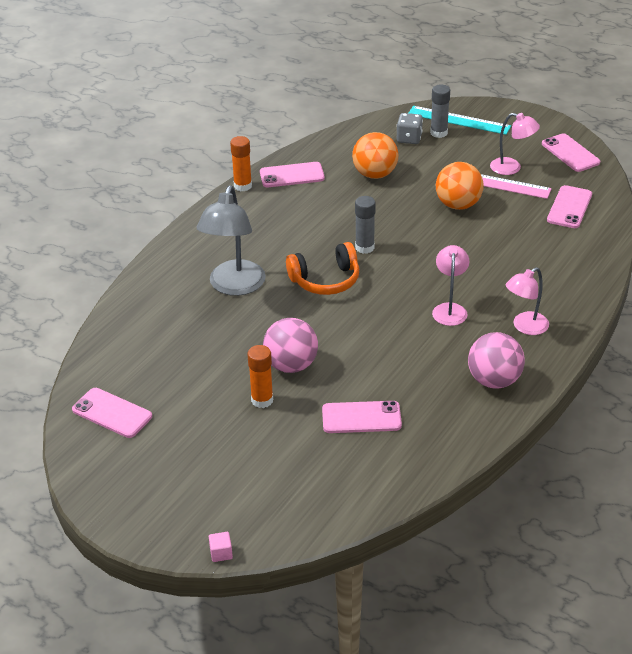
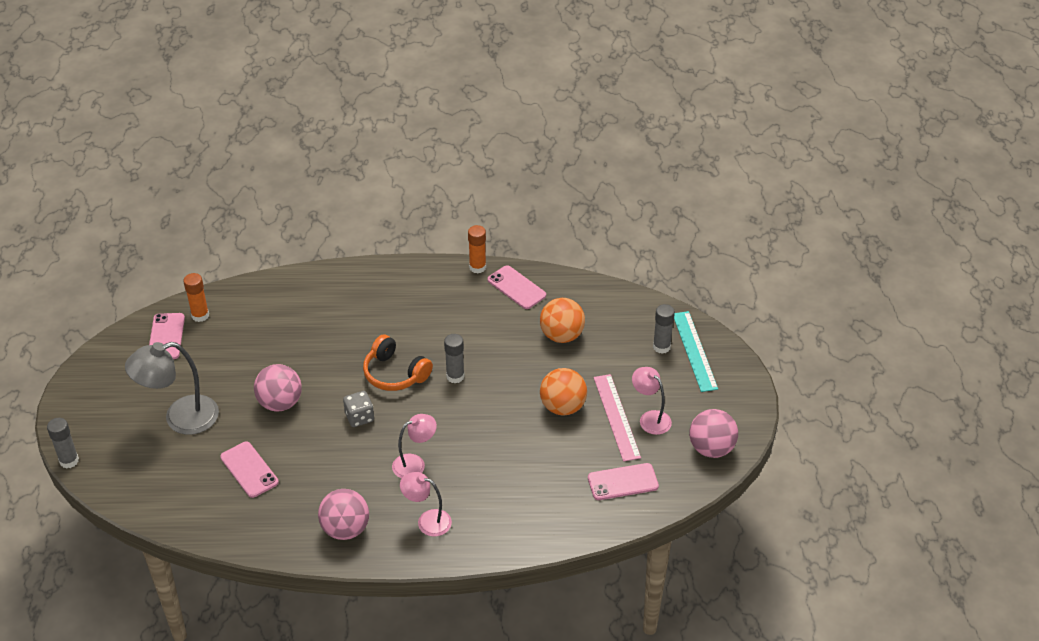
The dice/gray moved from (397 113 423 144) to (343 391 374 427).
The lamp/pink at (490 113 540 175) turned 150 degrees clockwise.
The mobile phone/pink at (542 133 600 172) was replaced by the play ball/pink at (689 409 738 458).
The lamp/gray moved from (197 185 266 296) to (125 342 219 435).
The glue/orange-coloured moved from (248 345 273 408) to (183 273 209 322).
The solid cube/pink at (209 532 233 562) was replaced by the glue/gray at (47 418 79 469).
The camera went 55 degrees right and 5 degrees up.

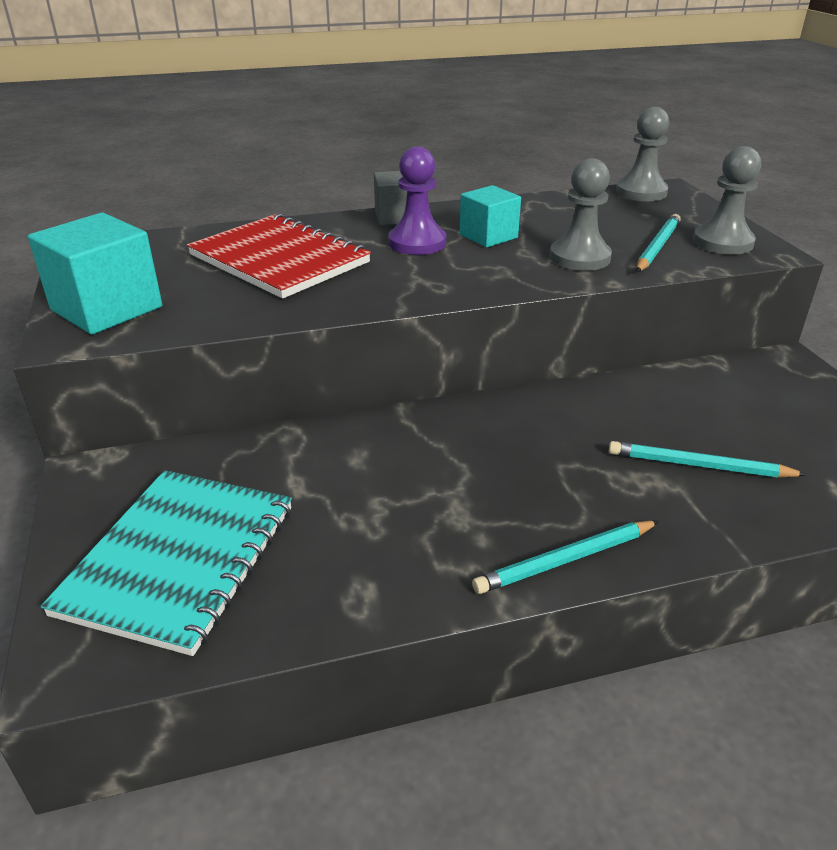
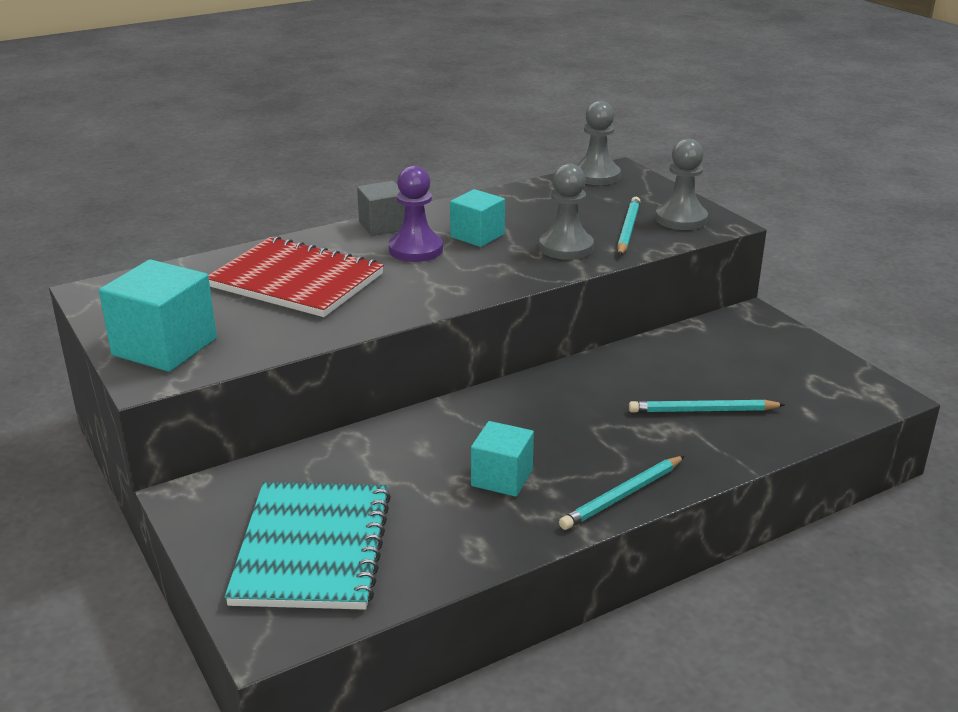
The solid cube/aqua at (471 421 534 497) appeared.
The camera went 15 degrees left and 5 degrees down.

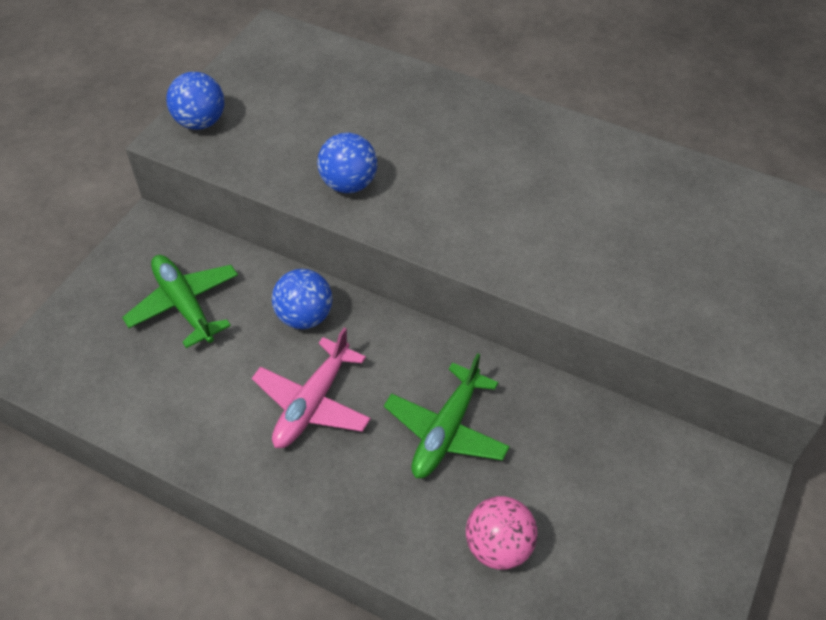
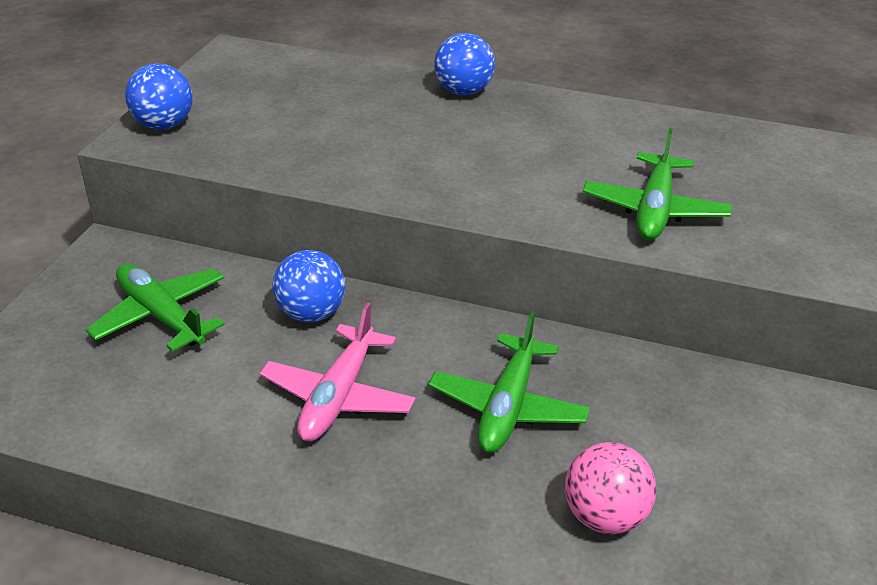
The play ball/blue moved from (317 133 377 193) to (434 33 495 95).
The aeroplane/emerald at (583 128 732 240) appeared.
The camera went 10 degrees left and 15 degrees down.

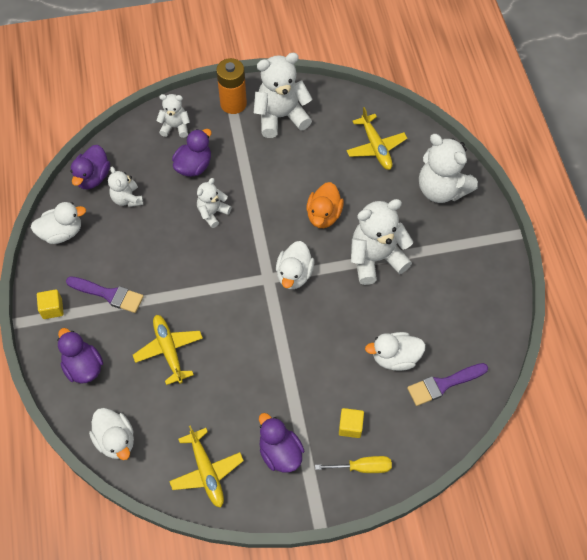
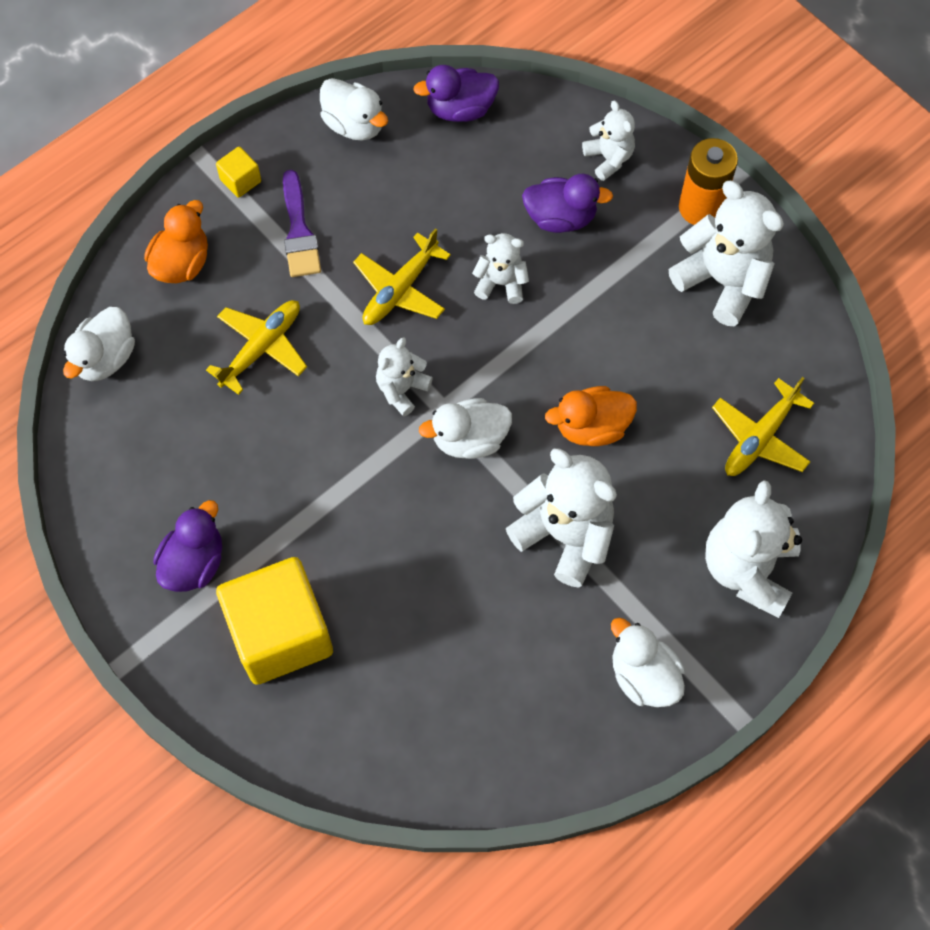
The teddy bear/snow-white moved from (108 167 143 207) to (376 337 433 416).
The toy duck/purple at (57 328 103 384) became the toy duck/orange-coloured at (144 200 208 283).
The toy duck/snow-white moved from (365 332 426 371) to (611 618 685 707).
The brush/purple at (407 363 488 406) disappeared.
The solid cube/yellow at (339 408 364 438) changed to 2.45 times the size.
The aeroplane/yellow moved from (169 425 244 508) to (353 228 451 325).
The flat screwdriver/yellow at (315 456 392 473) disappeared.
The camera went 60 degrees right and 5 degrees up.

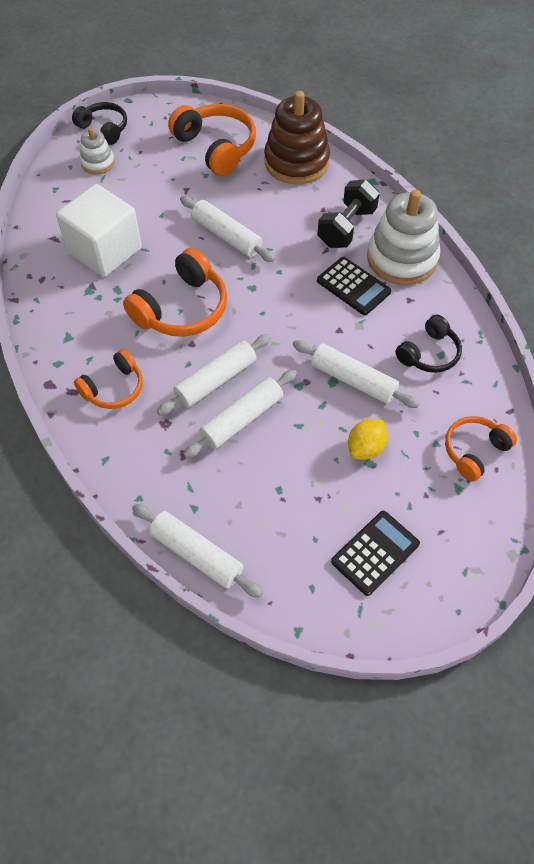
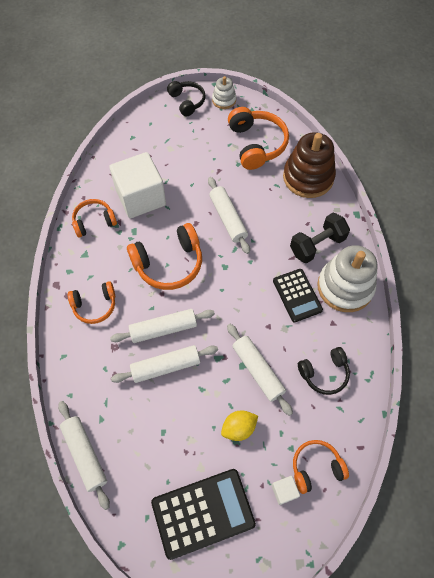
The stacking rings/snow-white moved from (80 128 115 174) to (212 76 236 109).
The calculator/jet-black at (331 511 420 596) changed to 1.52 times the size.
The headphones/orange-coloured at (72 199 117 238) appeared.
The solid cube/snow-white at (271 476 300 505) appeared.
The camera went 25 degrees right and 5 degrees up.

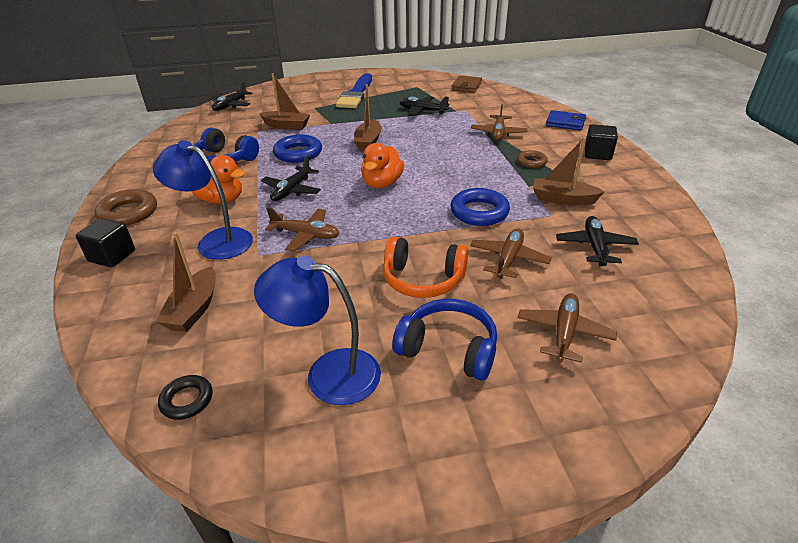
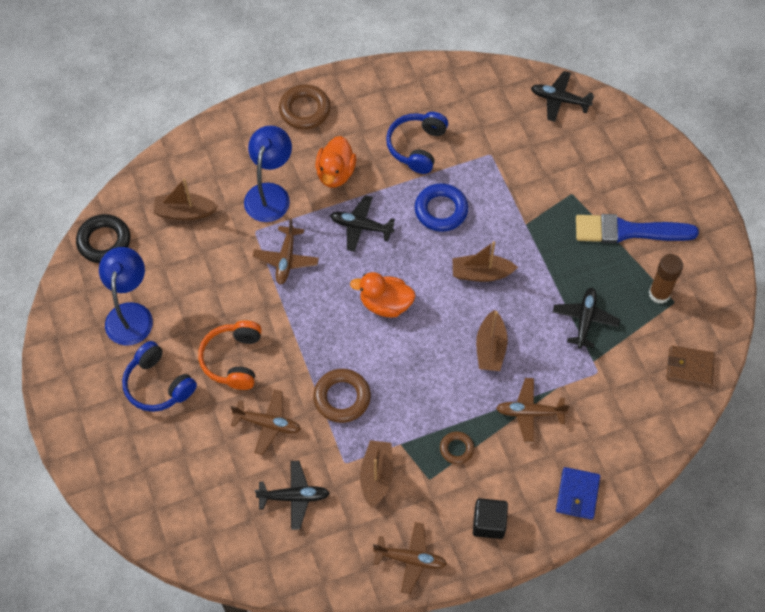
The boat/dark brown moved from (259 73 310 130) to (476 310 508 371).
The torus/blue at (450 188 510 226) became the torus/dark brown at (313 369 371 423).
The solid cube/jet-black at (76 218 135 268) disappeared.
The aeroplane/dark brown moved from (518 293 617 363) to (373 522 447 594).
The headphones/blue at (392 299 497 381) turned 120 degrees clockwise.
The torus/jet-black at (158 375 213 420) changed to 1.70 times the size.
The glue/dark brown at (649 254 683 304) appeared.
The camera went 80 degrees right and 25 degrees up.

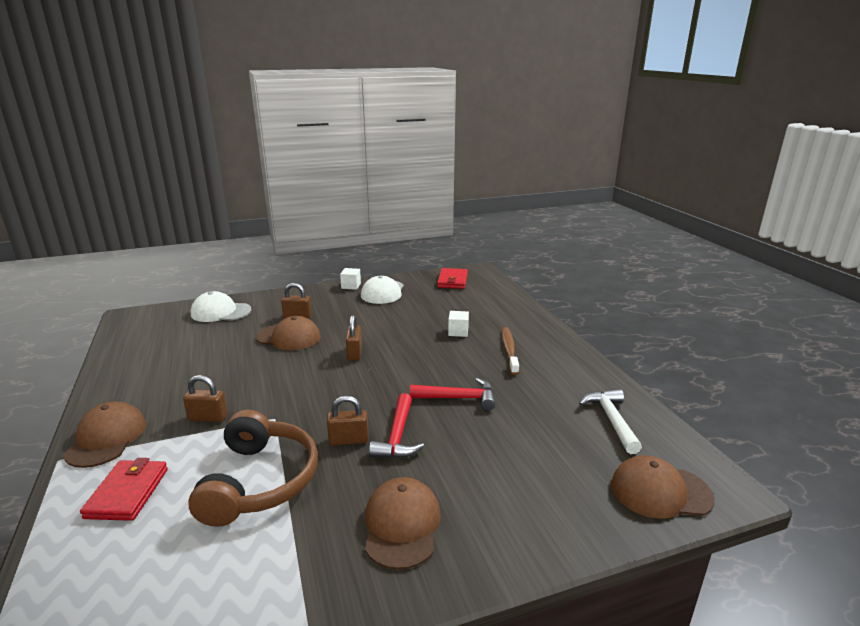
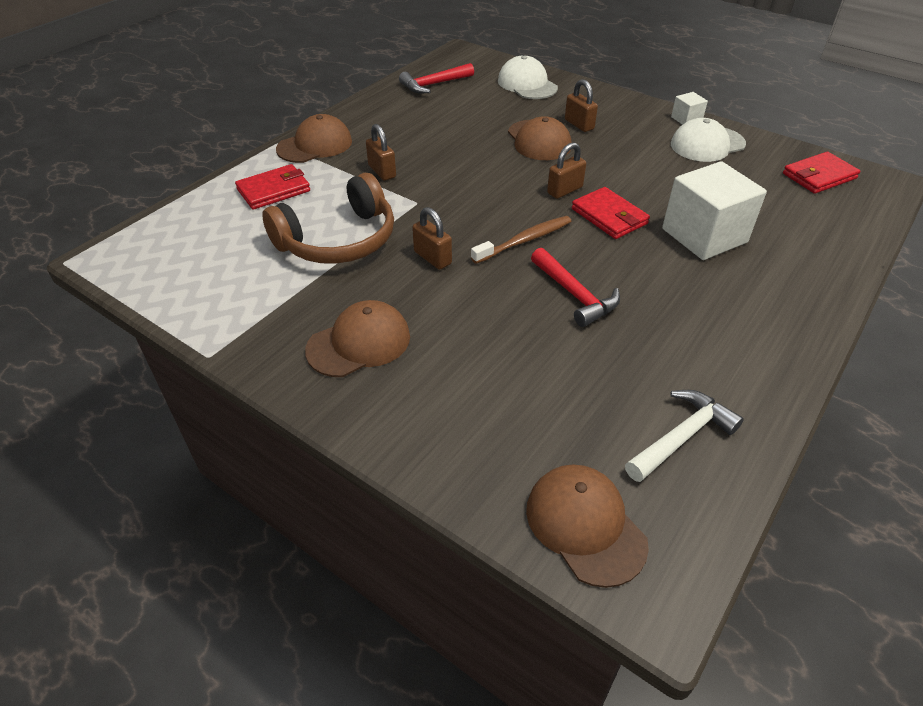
The solid cube/snow-white at (448 311 469 337) changed to 2.20 times the size.
The toothbrush/dark brown moved from (502 327 519 375) to (471 216 572 264).
The hammer/scarlet moved from (369 393 424 458) to (399 63 474 94).
The card wallet/scarlet at (572 187 650 239) appeared.
The camera went 55 degrees right and 20 degrees up.

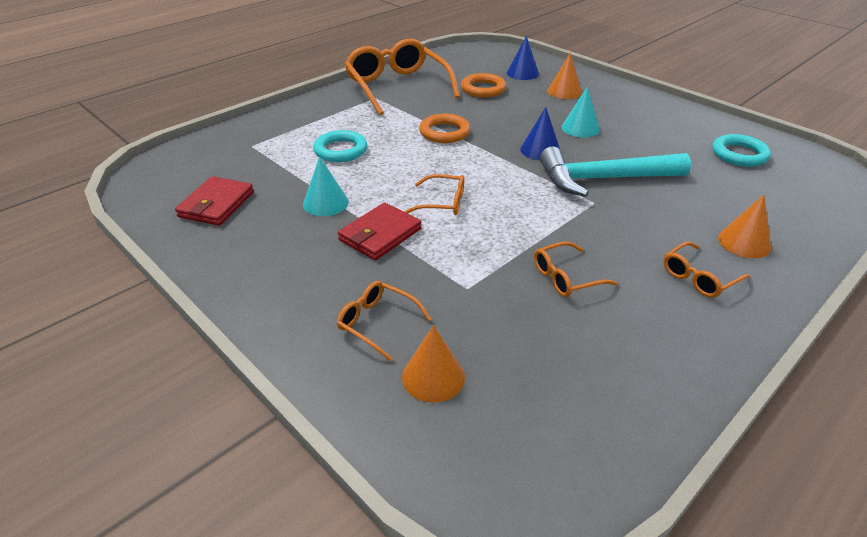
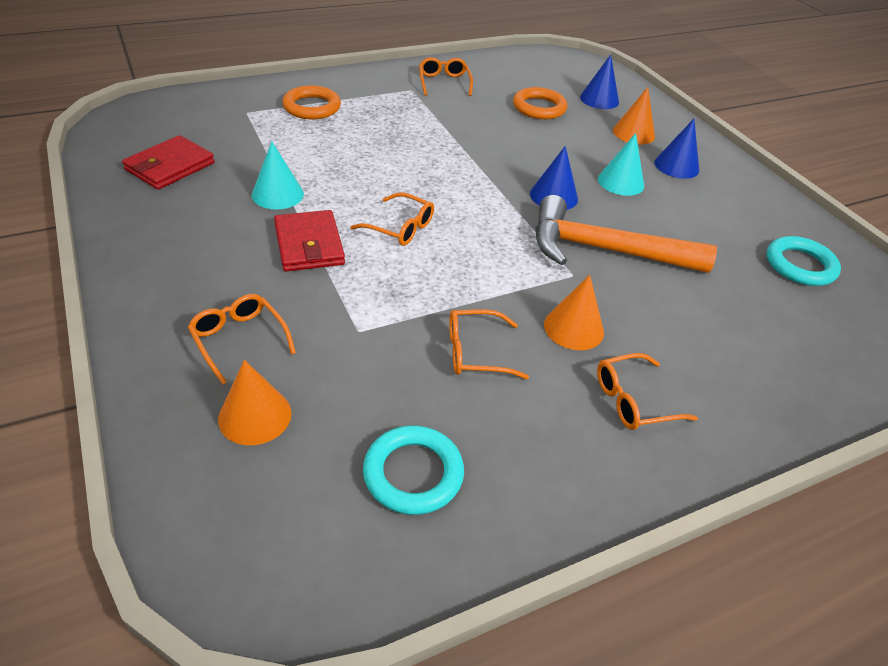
The glasses/orange-coloured at (345 39 460 115) changed to 0.47 times the size.
The torus/orange-coloured moved from (419 114 470 143) to (282 85 341 119).
The torus/aqua moved from (313 130 367 162) to (363 425 464 515).
The hammer/aqua at (540 146 691 197) became the hammer/orange-coloured at (535 195 717 273).
The cone shape/orange-coloured moved from (718 195 771 258) to (544 275 604 350).
The card wallet/scarlet at (338 203 421 260) turned 75 degrees counterclockwise.
The cone shape/blue at (654 119 699 179) appeared.
The camera went 15 degrees right and 5 degrees up.

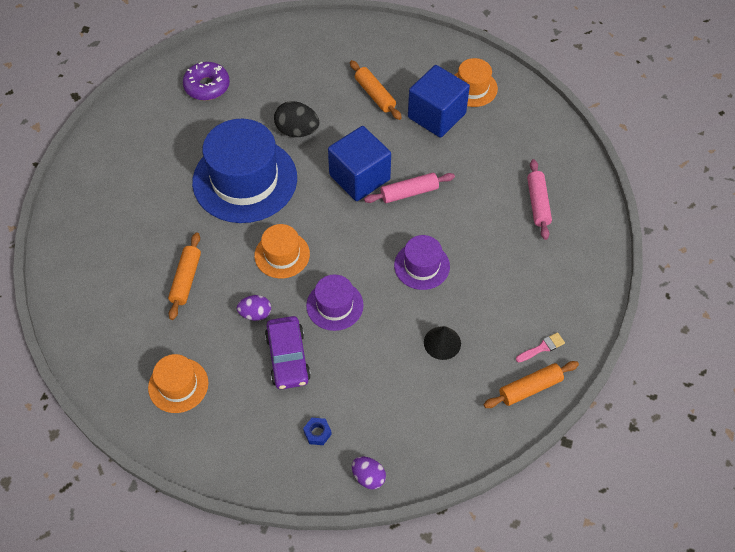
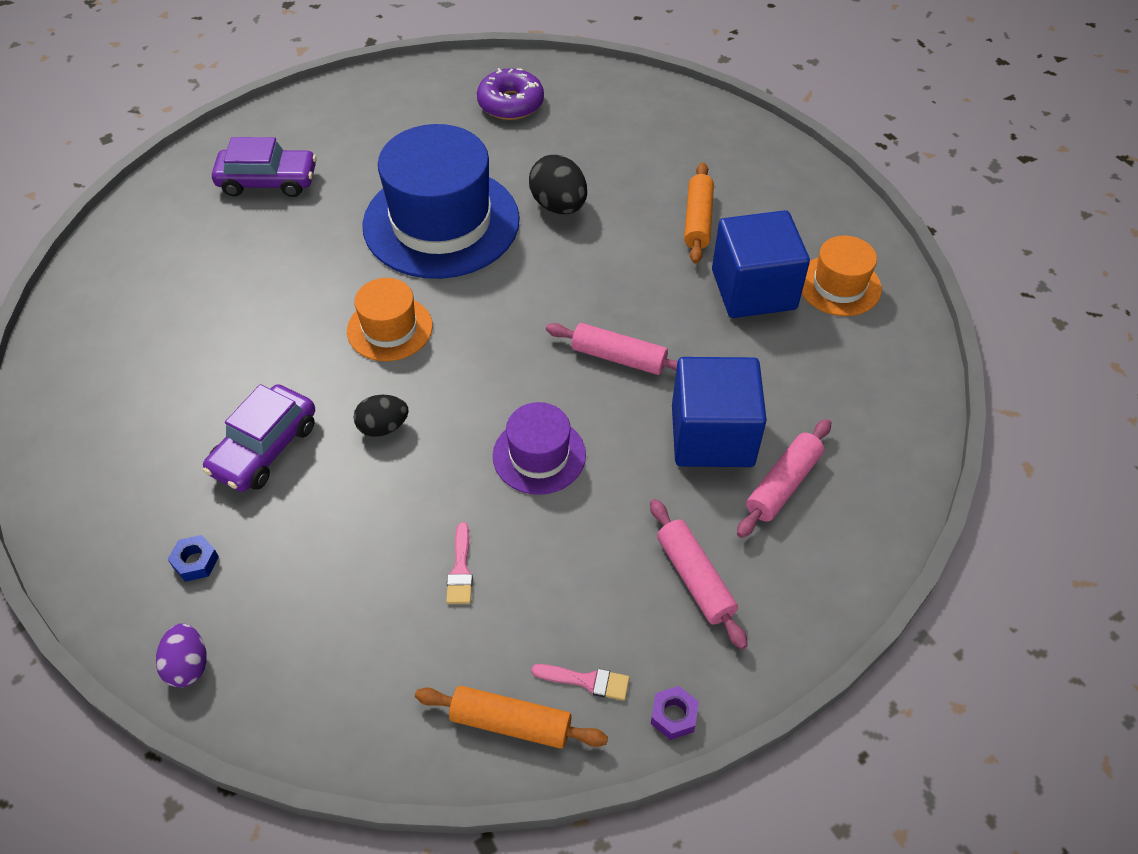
The solid cube/blue moved from (328 126 391 201) to (672 357 767 467).
The dough roller/orange-coloured at (168 233 201 320) disappeared.
The hat/purple at (306 274 364 331) was replaced by the egg shape/jet-black at (354 395 409 437).
The egg shape/purple at (237 295 271 321) disappeared.
The cone shape/jet-black at (424 326 461 360) was replaced by the brush/pink at (446 522 473 604).
The hat/orange-coloured at (148 354 208 413) disappeared.
The car/purple at (212 137 317 197) appeared.
The dough roller/pink at (650 499 748 650) appeared.
The nut/purple at (651 686 699 740) appeared.
The camera went 40 degrees right and 5 degrees down.

